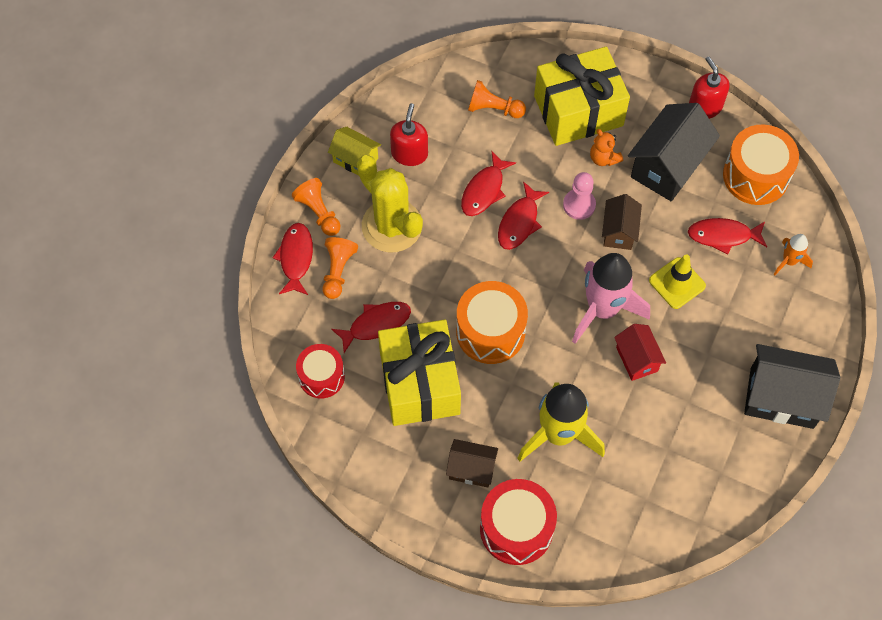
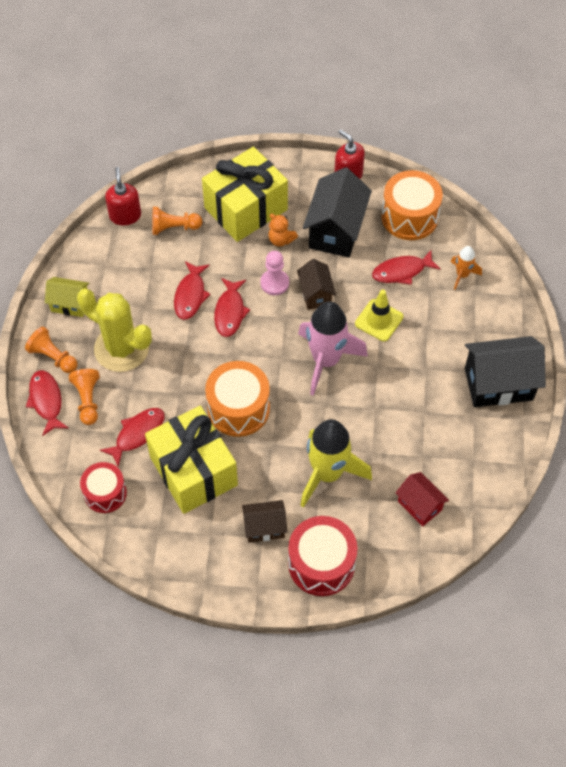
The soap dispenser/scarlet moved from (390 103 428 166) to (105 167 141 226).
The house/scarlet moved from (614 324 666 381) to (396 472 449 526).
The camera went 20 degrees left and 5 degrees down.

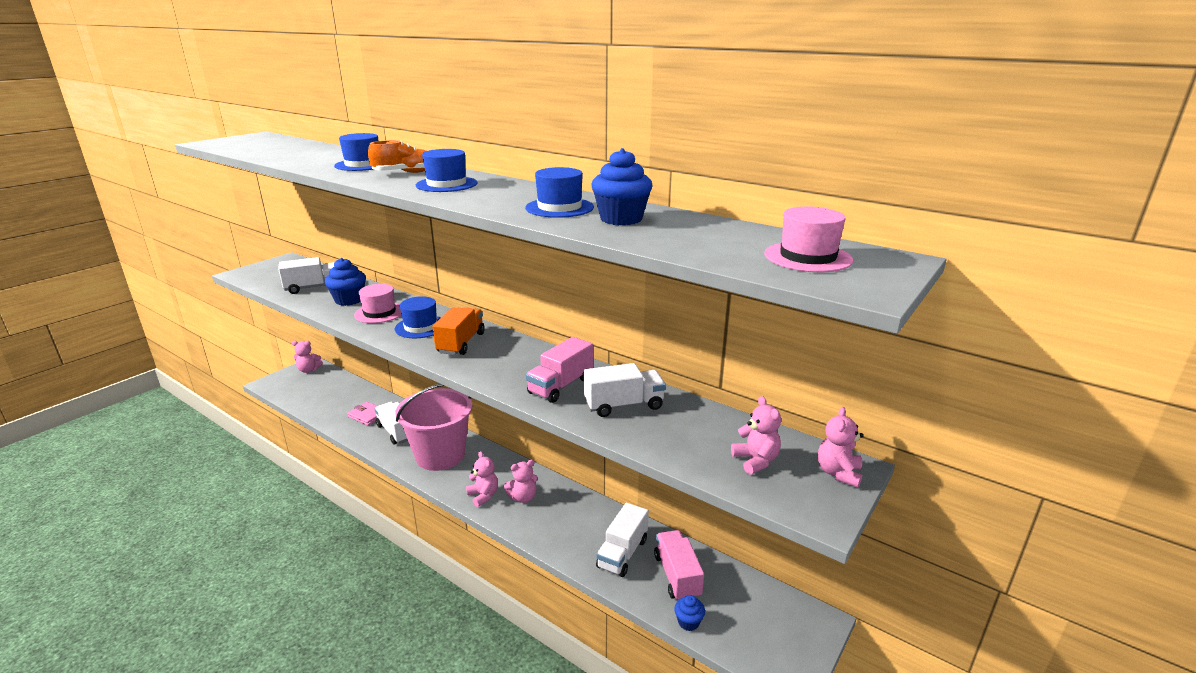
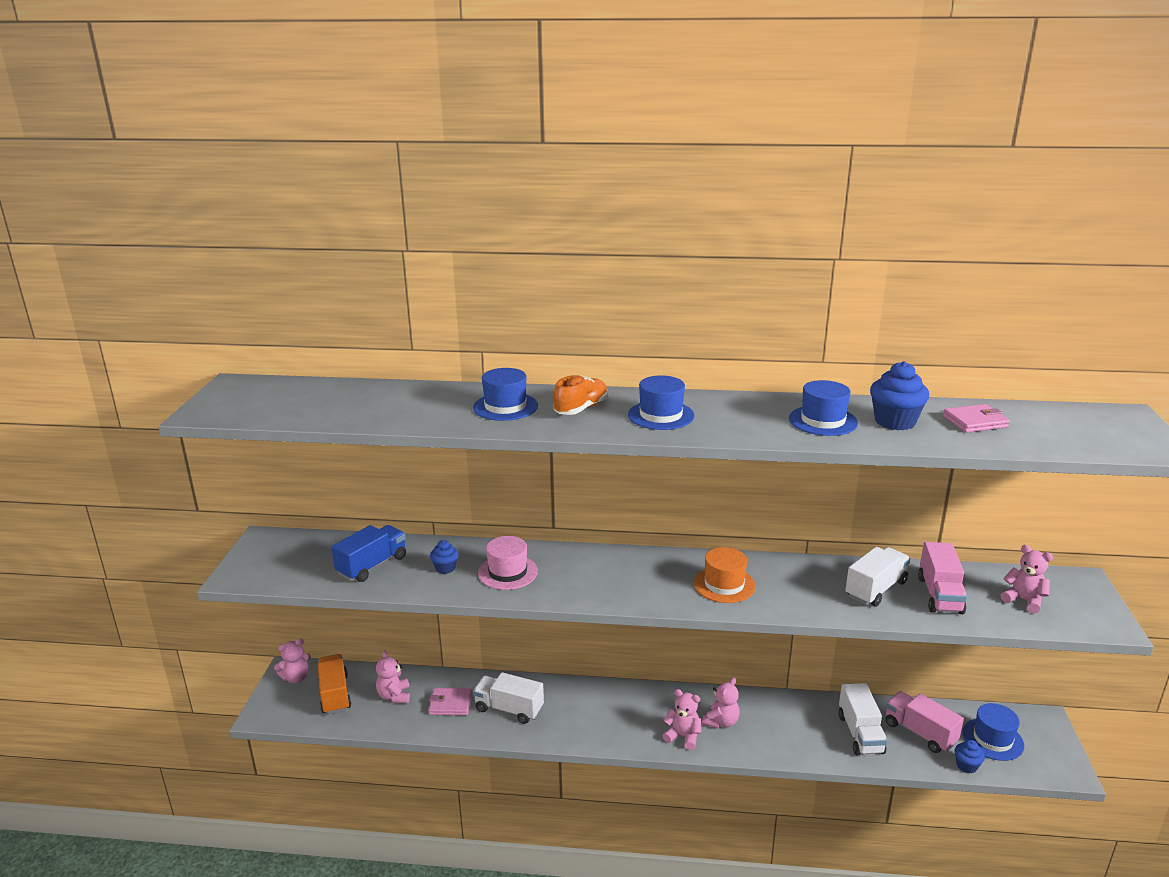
The hat/pink at (764 206 853 272) disappeared.
The truck/snow-white at (278 257 335 294) became the truck/blue at (331 525 406 582).
The fairy cake/blue at (325 258 366 306) changed to 0.58 times the size.
The hat/blue moved from (395 296 441 338) to (962 703 1024 761).
The truck/orange-coloured moved from (433 307 485 355) to (318 654 351 714).
The truck/pink moved from (526 337 593 403) to (918 542 967 614).
The sand bucket/pink at (395 384 472 471) disappeared.
The teddy bear/pink moved from (818 407 864 488) to (376 651 410 703).
The card wallet/pink at (943 404 1010 433) appeared.
The hat/orange-coloured at (694 547 755 603) appeared.
The camera went 30 degrees left and 0 degrees up.

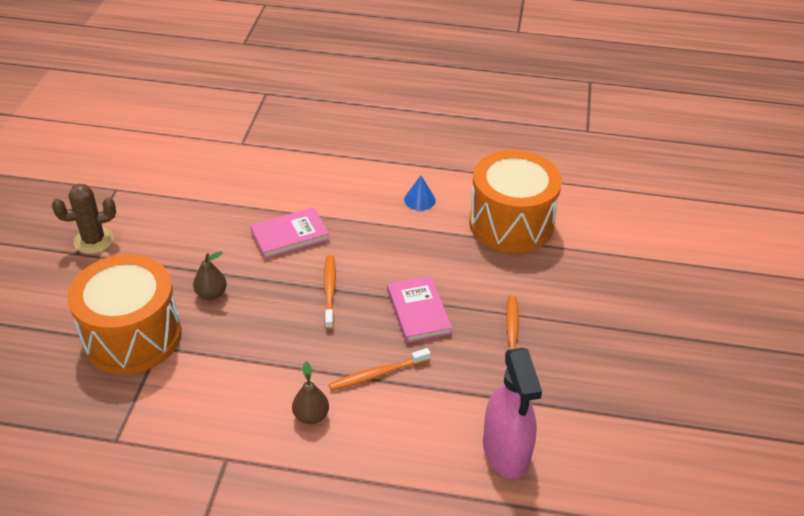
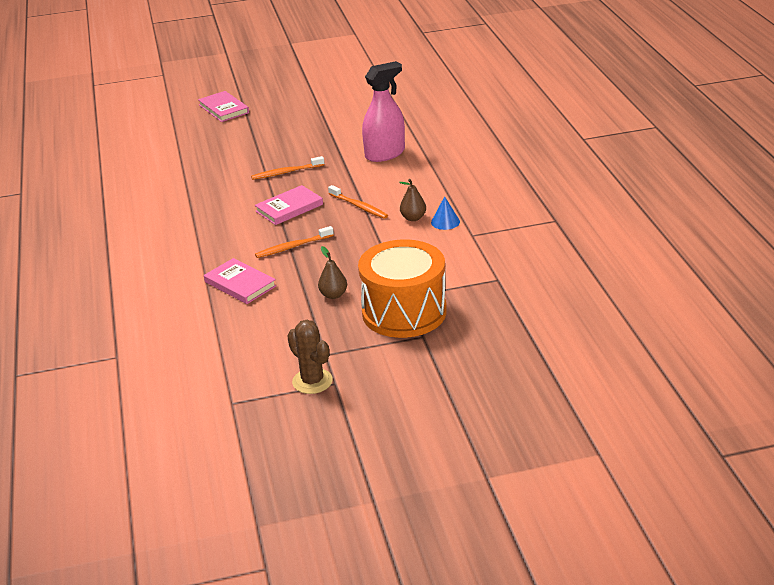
The snare drum/orange-coloured at (469 150 562 253) disappeared.
The cone shape/blue moved from (404 175 436 211) to (431 196 460 230).
The book/pink at (198 91 249 122) appeared.
The camera went 110 degrees left and 10 degrees down.

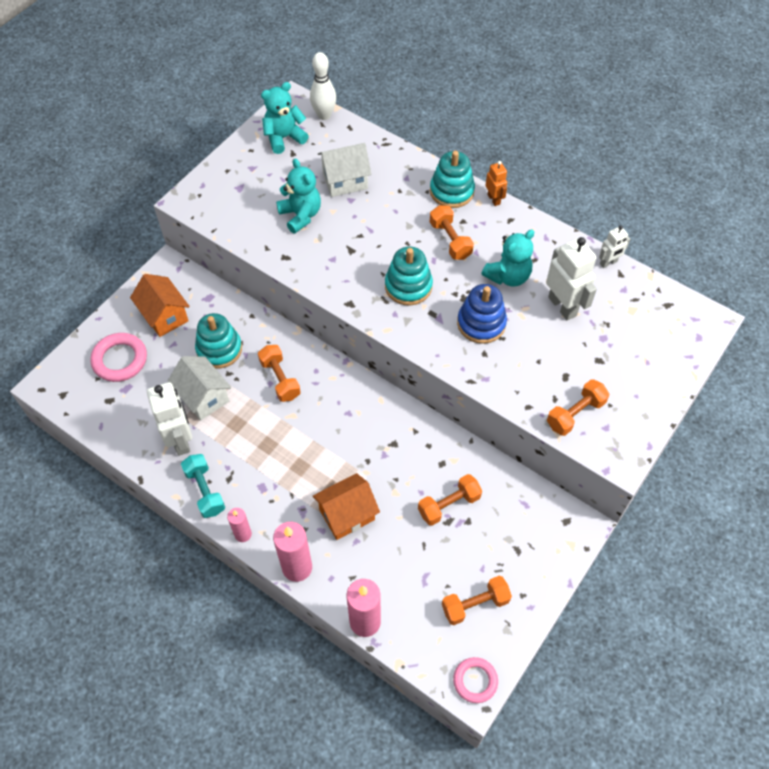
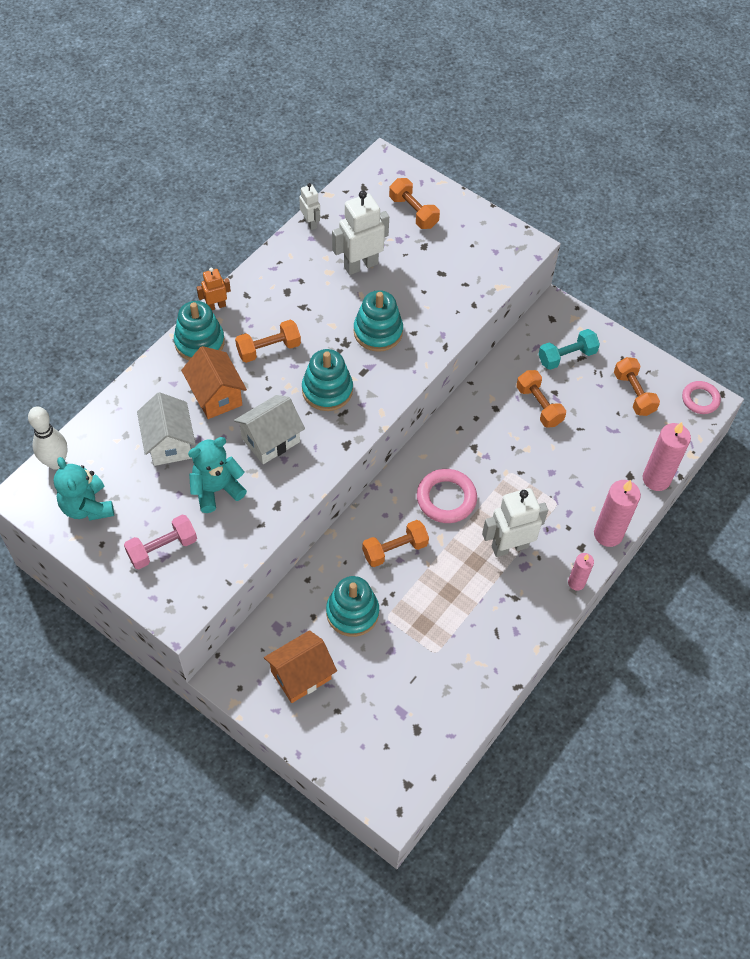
The teddy bear/aqua at (481 230 535 286) disappeared.
The stacking rings/blue at (457 284 507 344) became the stacking rings/aqua at (354 290 403 352).
The torus/pink moved from (90 333 147 382) to (417 469 477 523).
The house/snow-white moved from (168 356 231 421) to (234 395 305 464).
The free weight/orange-coloured moved from (547 379 609 436) to (389 178 440 229).
The robot figure/snow-white moved from (147 382 192 456) to (482 488 548 557).
The free weight/aqua moved from (181 454 225 518) to (538 329 600 370).
The house/orange-coloured moved from (313 473 380 540) to (181 346 247 419).
The free weight/pink at (124 515 197 569) appeared.
The camera went 90 degrees left and 0 degrees up.

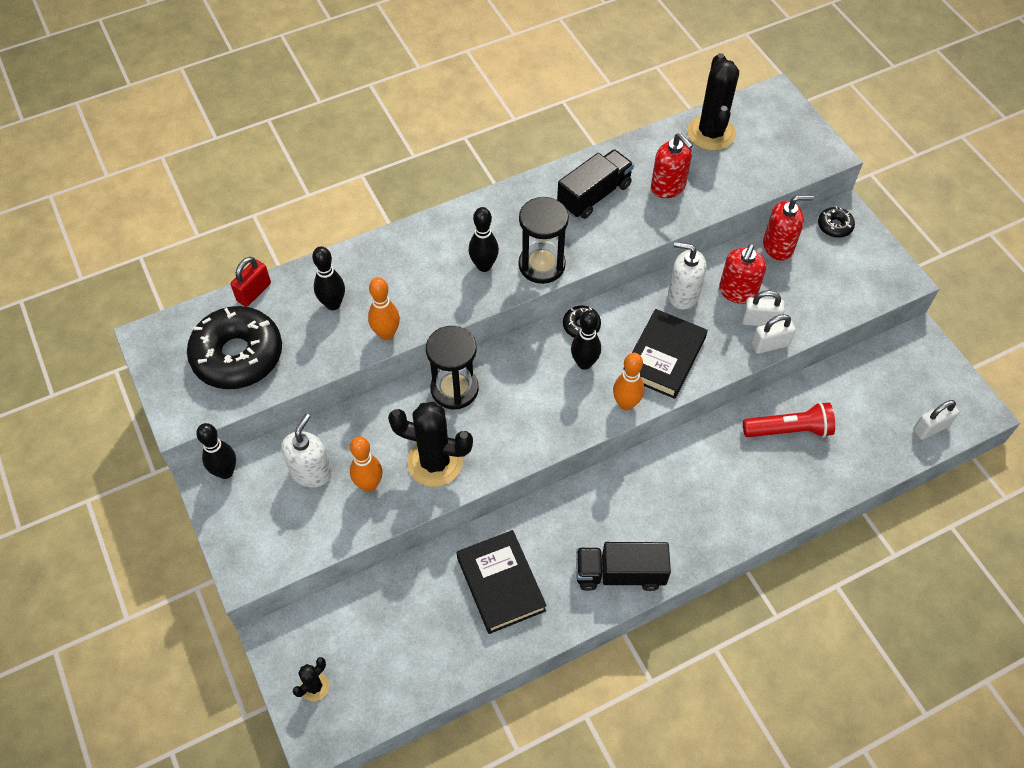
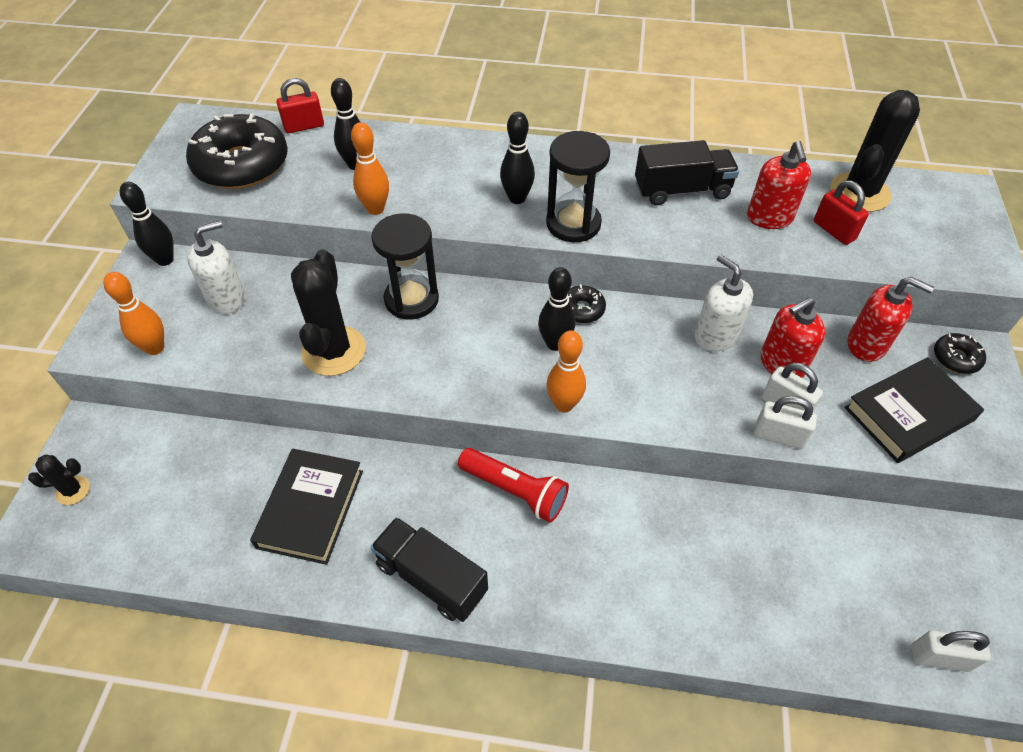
The book/jet-black moved from (623 309 708 399) to (844 357 984 463).
The saguaro cactus/jet-black at (388 402 473 487) turned 45 degrees clockwise.
The torch/scarlet moved from (743 402 835 437) to (458 448 569 523).
The tenpin/orange-coloured moved from (350 437 383 492) to (103 272 164 355).
The padlock/scarlet at (814 180 869 245) appeared.
The camera went 35 degrees right and 5 degrees down.

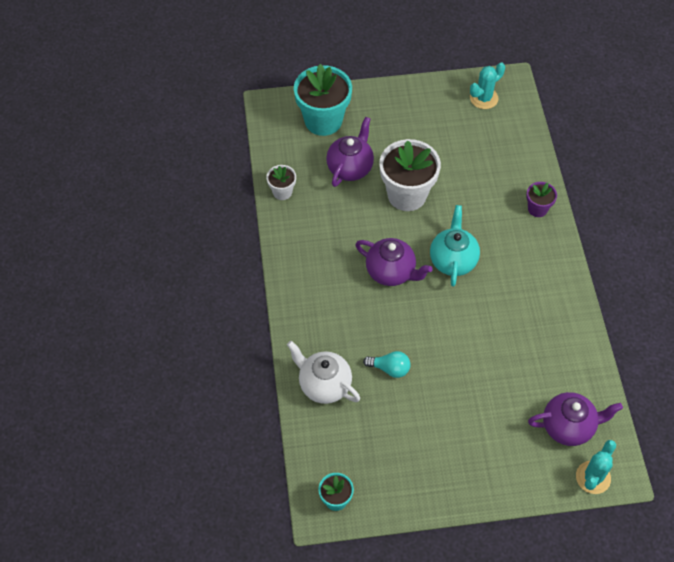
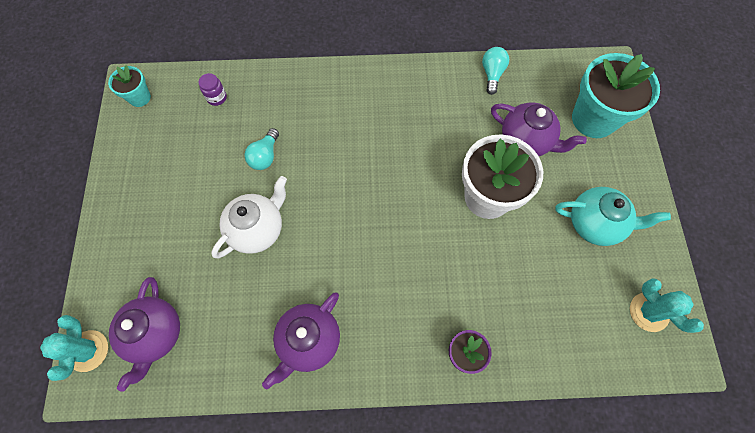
The flower pot/snow-white at (266 165 296 200) was replaced by the lightbulb/aqua at (482 47 509 95).
The china teapot/aqua moved from (430 205 480 287) to (555 187 671 246).
The china teapot/purple moved from (355 238 433 286) to (262 292 340 390).
The china teapot/snow-white moved from (287 341 360 404) to (211 176 287 259).
The saguaro cactus/aqua at (576 440 616 494) turned 45 degrees clockwise.
The jar/purple at (199 73 227 106) appeared.
The camera went 95 degrees right and 10 degrees up.

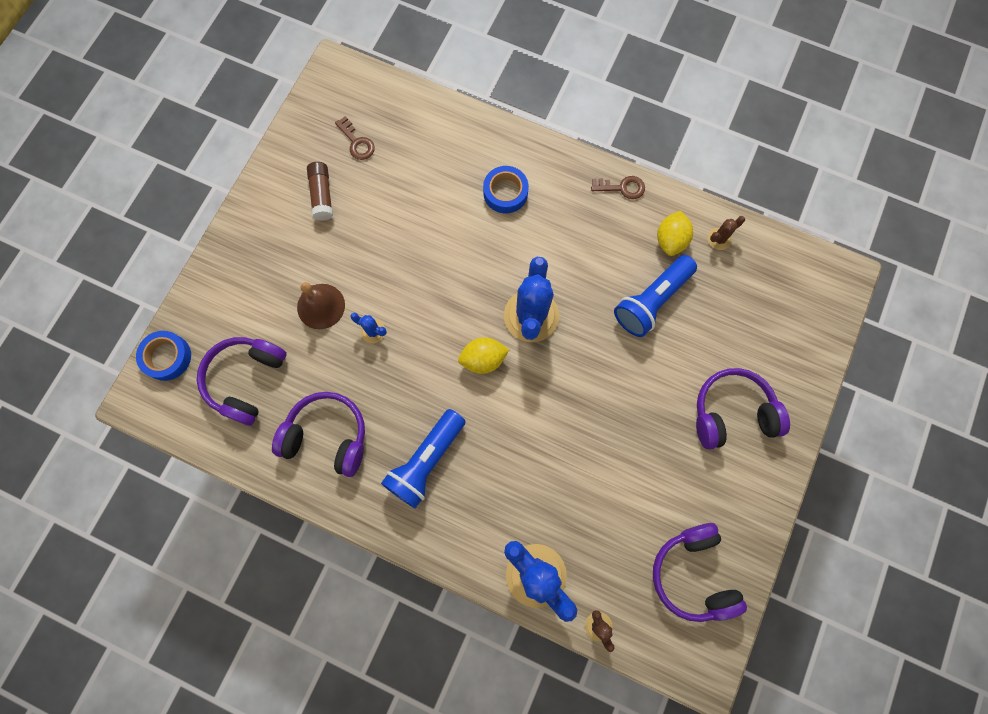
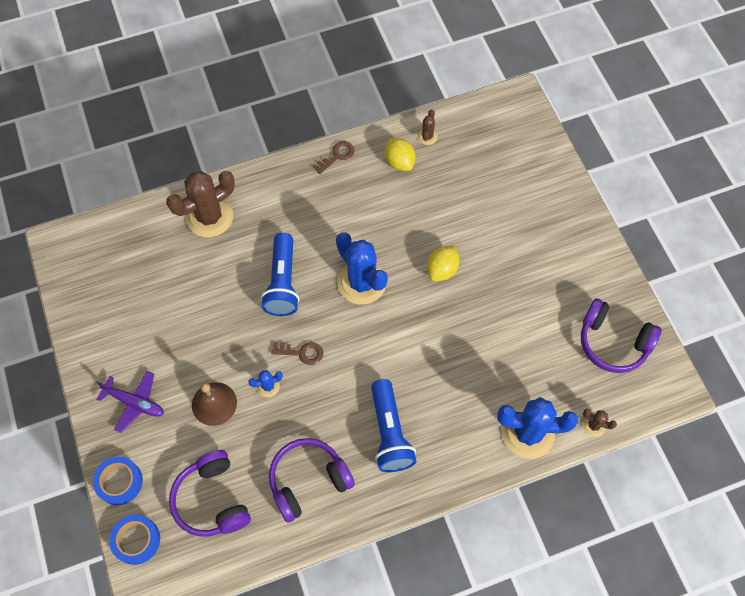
The door key/dark brown moved from (335 116 375 160) to (271 342 323 365).
The glue/dark brown at (307 162 333 221) disappeared.
The sticky tape/blue moved from (483 166 529 214) to (93 456 143 505).
The torch/blue moved from (614 255 697 337) to (261 233 300 316).
The toy lemon/yellow moved from (458 338 509 374) to (427 246 460 281).
The headphones/purple at (696 368 790 449) disappeared.
The saguaro cactus/dark brown at (166 171 235 237) appeared.
The aeroplane/purple at (96 371 164 433) appeared.
The camera went 45 degrees left and 10 degrees down.

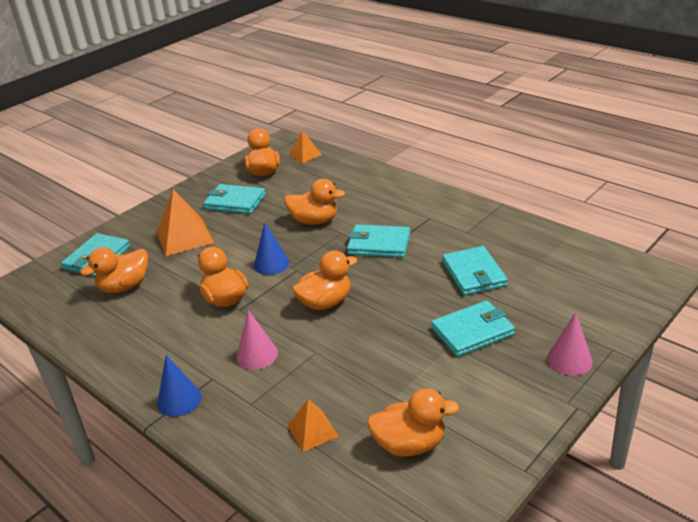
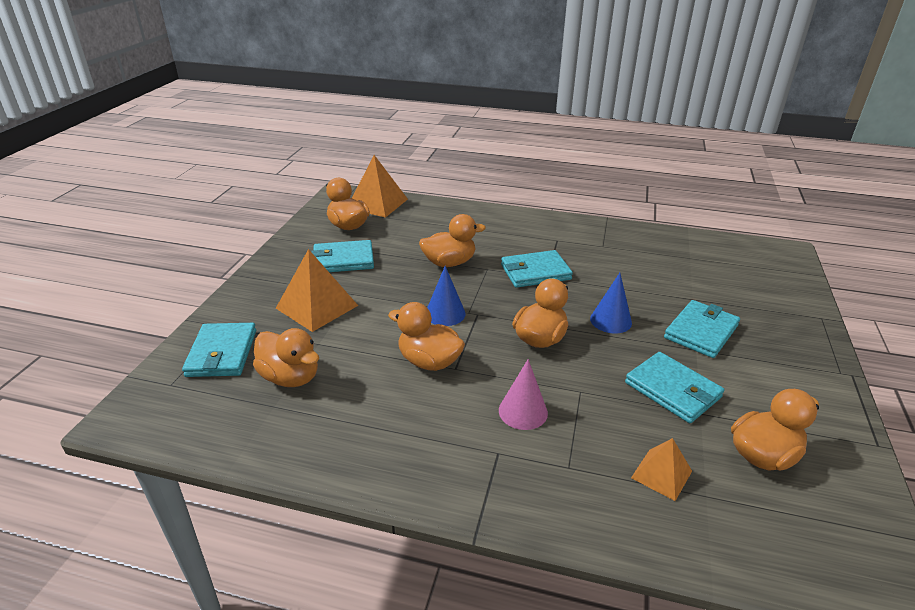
The pyramid shape/orange-coloured at (289 130 322 163) changed to 1.73 times the size.
The card wallet/aqua moved from (442 246 508 295) to (625 352 724 423).
The toy duck/orange-coloured at (80 247 148 293) turned 75 degrees counterclockwise.
The cone shape/pink at (547 312 593 375) disappeared.
The cone shape/blue moved from (157 355 201 417) to (590 273 632 334).
The camera went 30 degrees left and 0 degrees up.

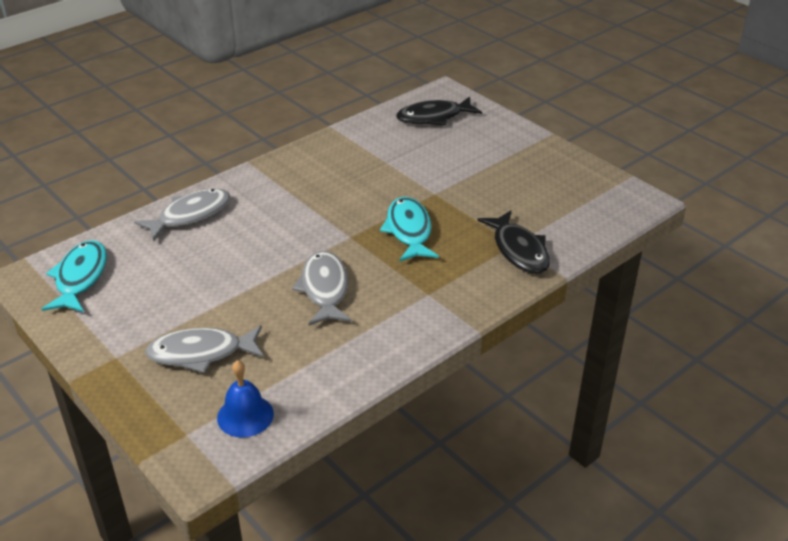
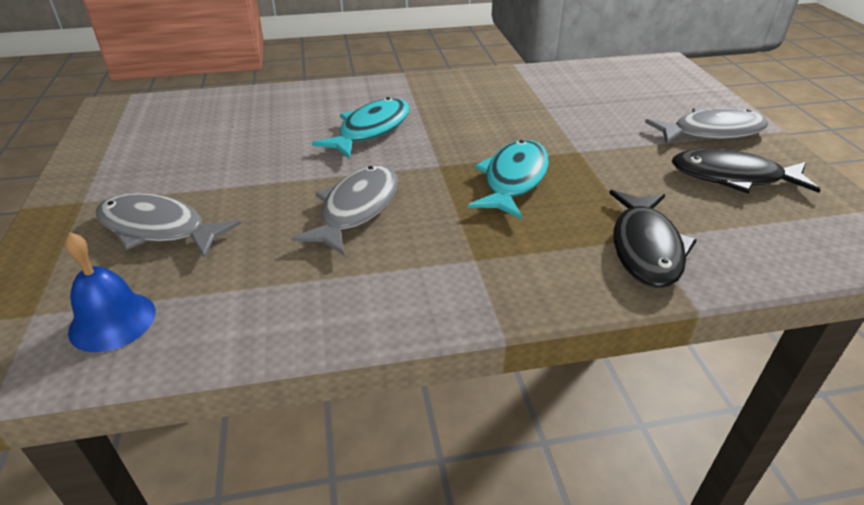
The fish figure/jet-black moved from (396 97 482 126) to (672 149 820 194).
The fish figure/gray moved from (134 189 230 241) to (645 108 769 144).
The fish figure/aqua moved from (42 240 107 312) to (312 97 410 159).
The camera went 30 degrees right and 0 degrees up.

